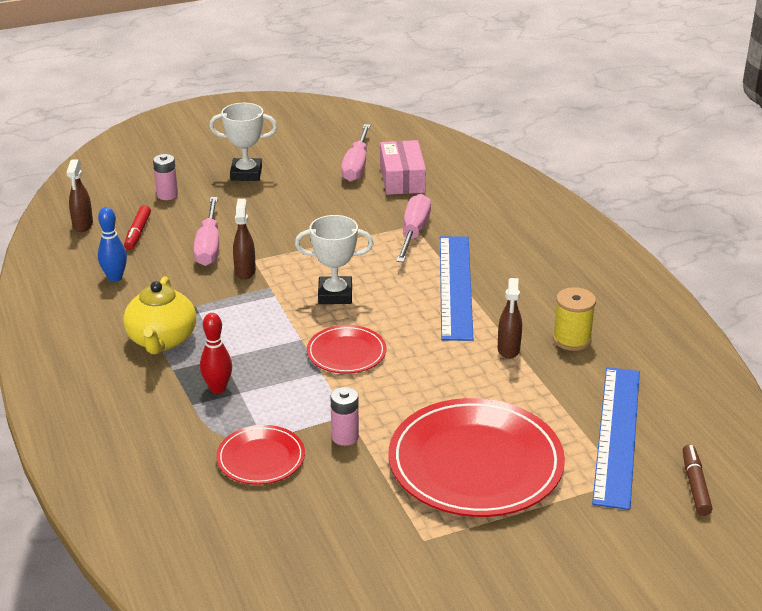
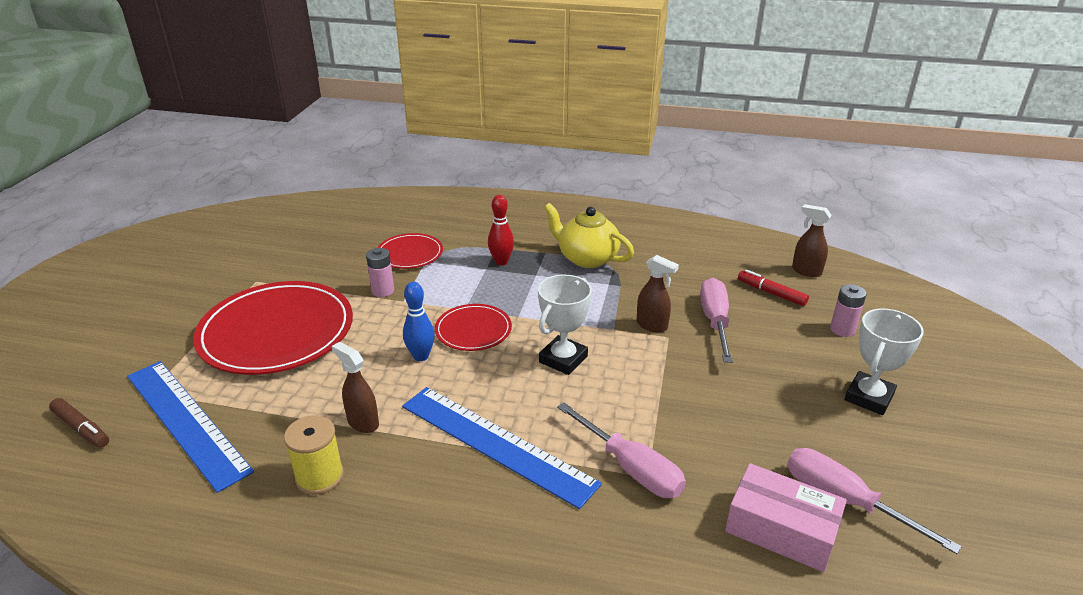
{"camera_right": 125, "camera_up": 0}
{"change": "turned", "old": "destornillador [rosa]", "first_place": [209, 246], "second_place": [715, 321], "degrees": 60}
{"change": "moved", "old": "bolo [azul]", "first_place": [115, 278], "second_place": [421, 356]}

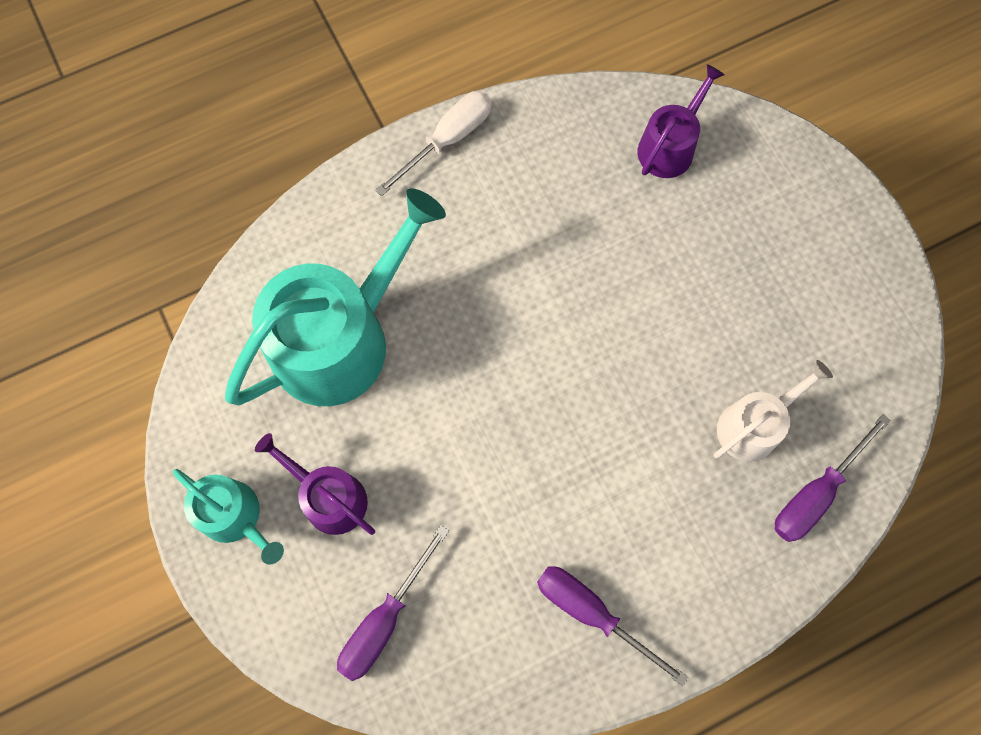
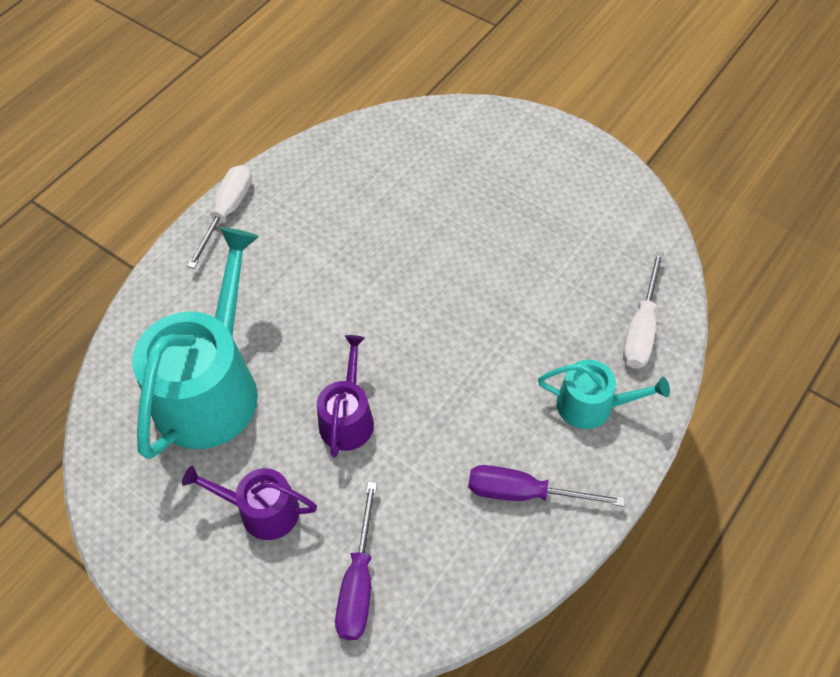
{"camera_right": -25, "camera_up": -15}
{"change": "moved", "old": "regadera [morado]", "first_place": [669, 146], "second_place": [347, 417]}
{"change": "removed", "old": "regadera [blanco]", "first_place": [754, 425]}
{"change": "recoloured", "old": "destornillador [morado]", "new": "destornillador [blanco]", "first_place": [816, 493], "second_place": [641, 328]}
{"change": "moved", "old": "regadera [turquesa]", "first_place": [235, 516], "second_place": [592, 405]}

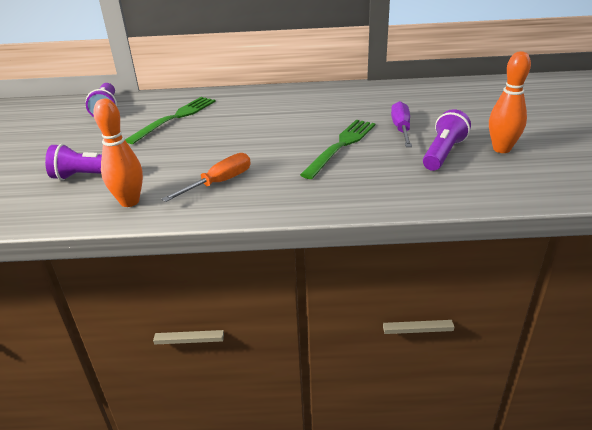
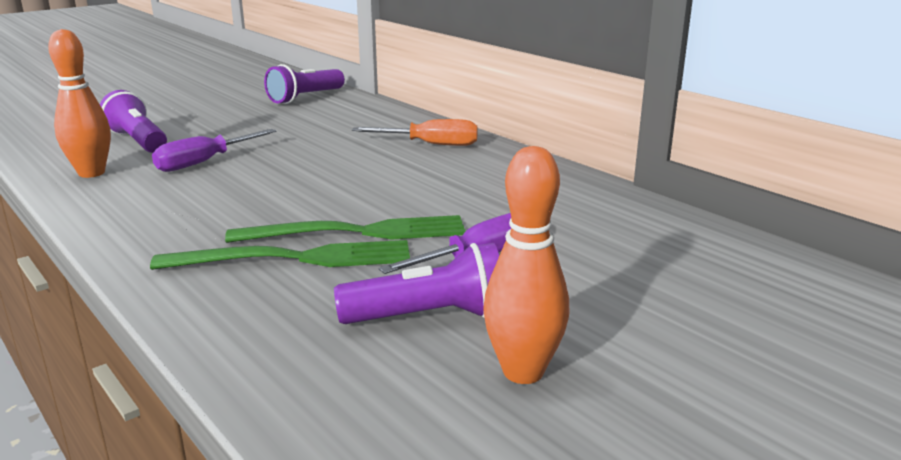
{"camera_right": 50, "camera_up": -10}
{"change": "moved", "old": "tenedor [verde]", "first_place": [176, 117], "second_place": [298, 258]}
{"change": "moved", "old": "destornillador [naranja]", "first_place": [219, 182], "second_place": [431, 144]}
{"change": "added", "new": "destornillador [morado]", "second_place": [204, 162]}

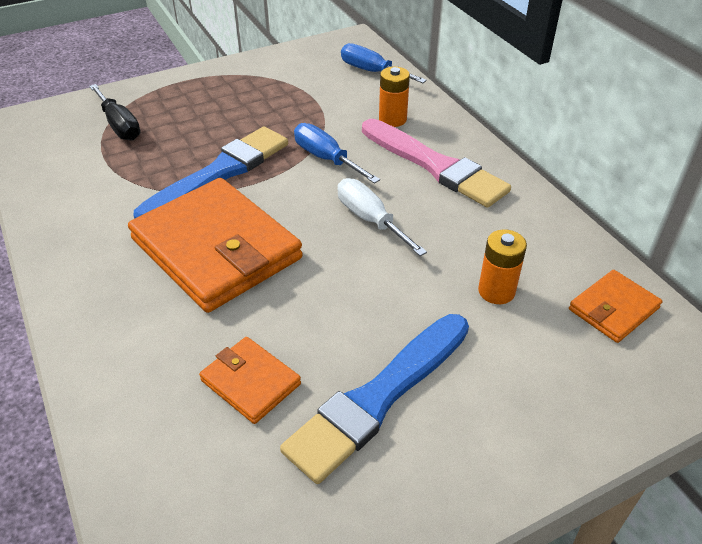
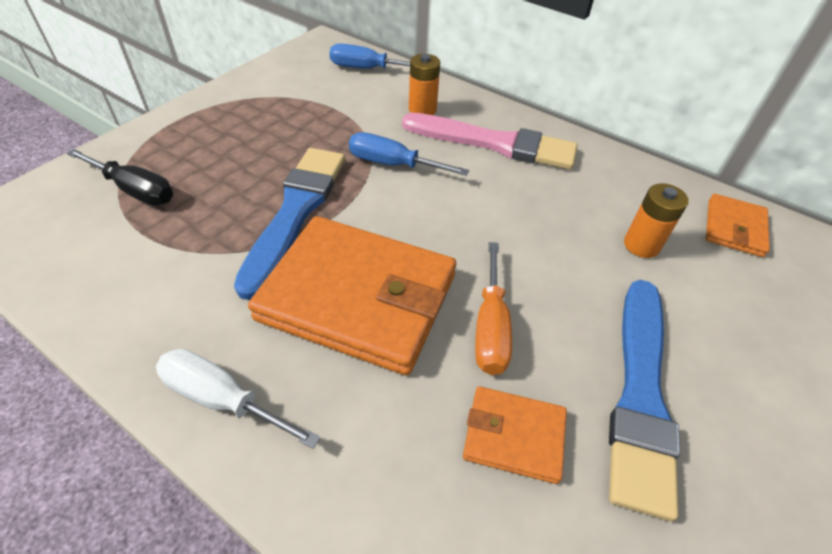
{"camera_right": -30, "camera_up": 5}
{"change": "moved", "old": "destornillador [blanco]", "first_place": [370, 220], "second_place": [222, 399]}
{"change": "added", "new": "destornillador [naranja]", "second_place": [490, 327]}

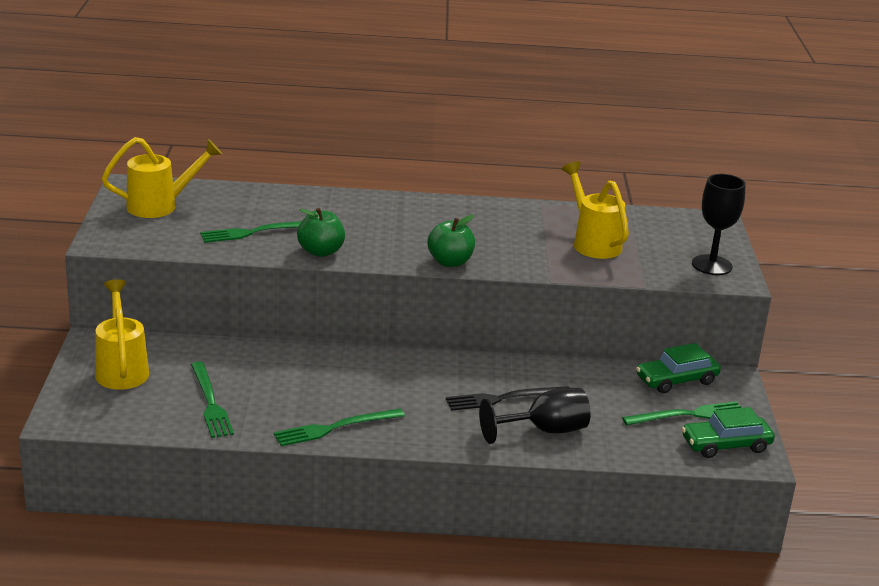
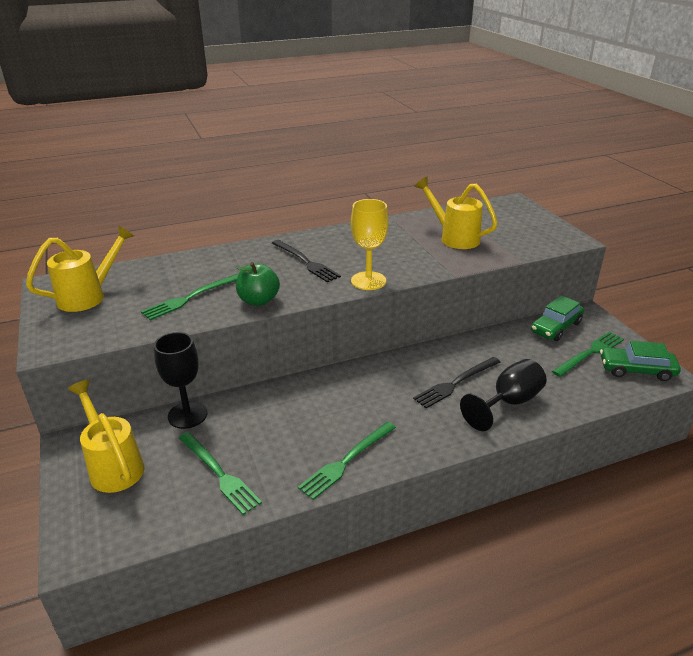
{"camera_right": -20, "camera_up": 5}
{"change": "moved", "old": "copa [negro]", "first_place": [711, 265], "second_place": [187, 415]}
{"change": "replaced", "old": "manzana [verde]", "new": "copa [amarillo]", "first_place": [450, 262], "second_place": [368, 281]}
{"change": "turned", "old": "coche [verde]", "first_place": [726, 445], "second_place": [636, 370], "degrees": 45}
{"change": "added", "new": "tenedor [negro]", "second_place": [306, 262]}

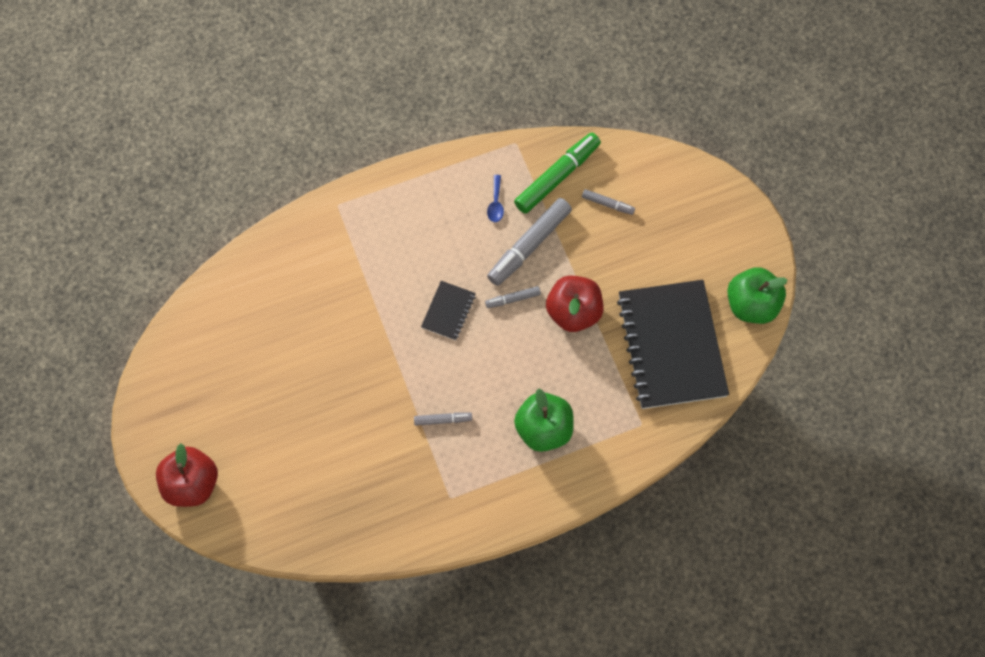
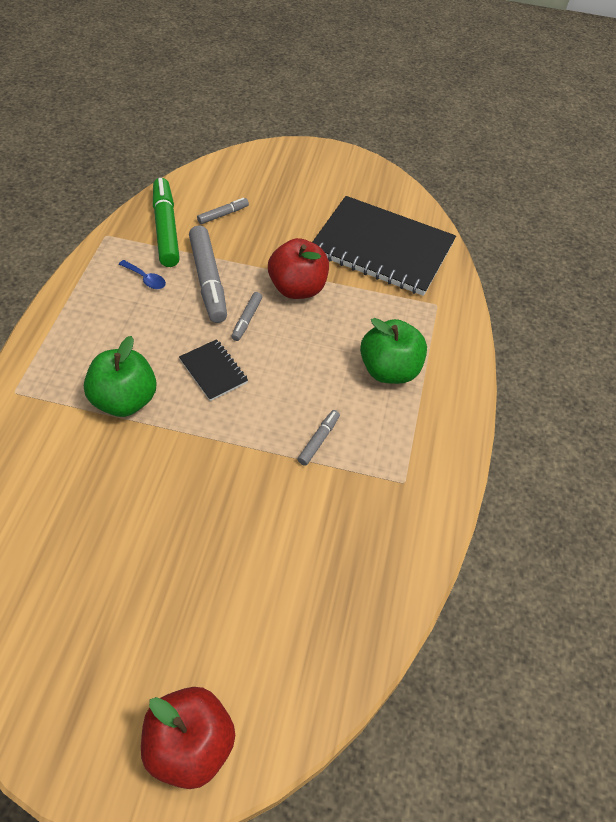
{"camera_right": -60, "camera_up": -15}
{"change": "moved", "old": "manzana [verde]", "first_place": [751, 305], "second_place": [124, 400]}

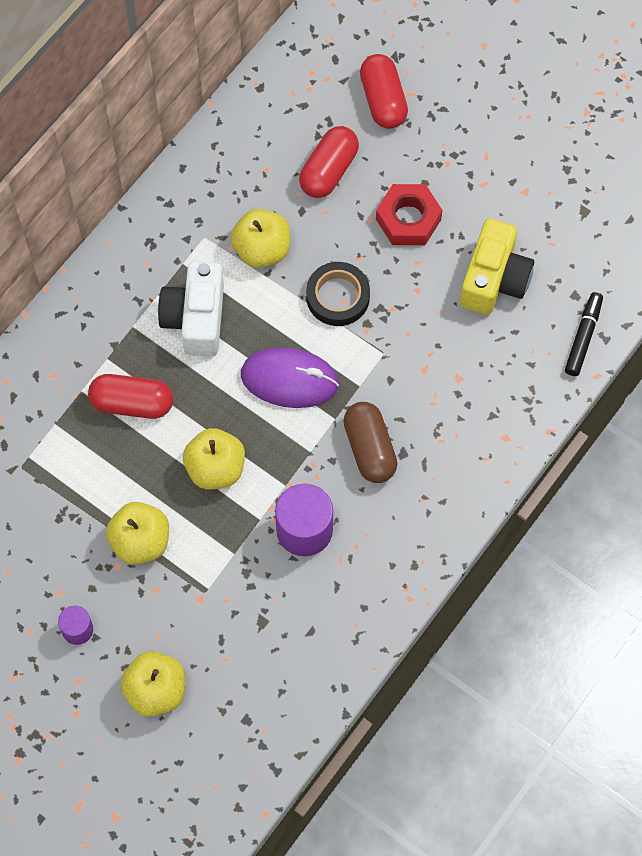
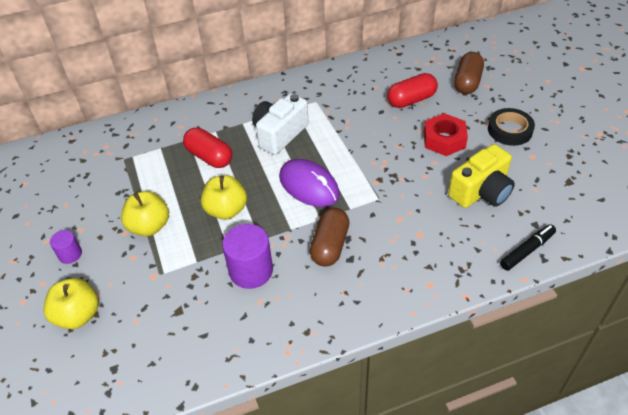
{"camera_right": 35, "camera_up": -20}
{"change": "recoloured", "old": "cápsula [rojo]", "new": "cápsula [marrón]", "first_place": [383, 100], "second_place": [467, 82]}
{"change": "removed", "old": "manzana [amarillo]", "first_place": [262, 249]}
{"change": "moved", "old": "cinta adhesiva [negro]", "first_place": [338, 297], "second_place": [509, 130]}

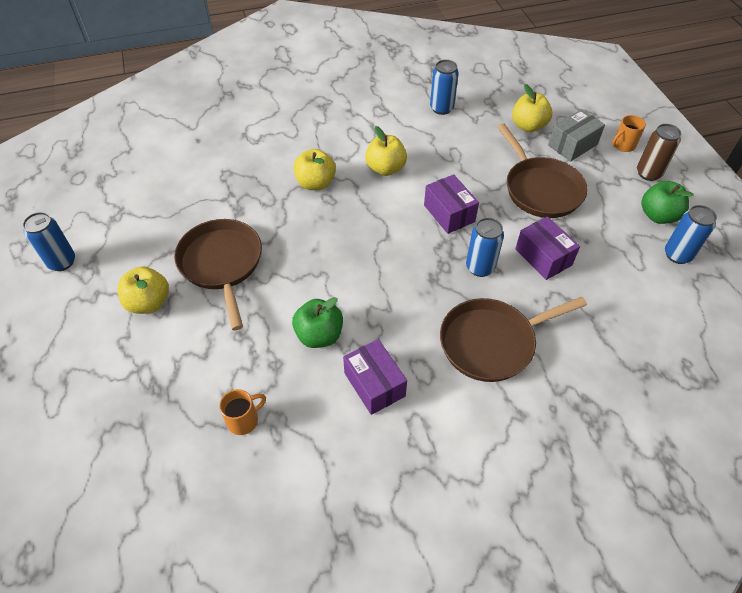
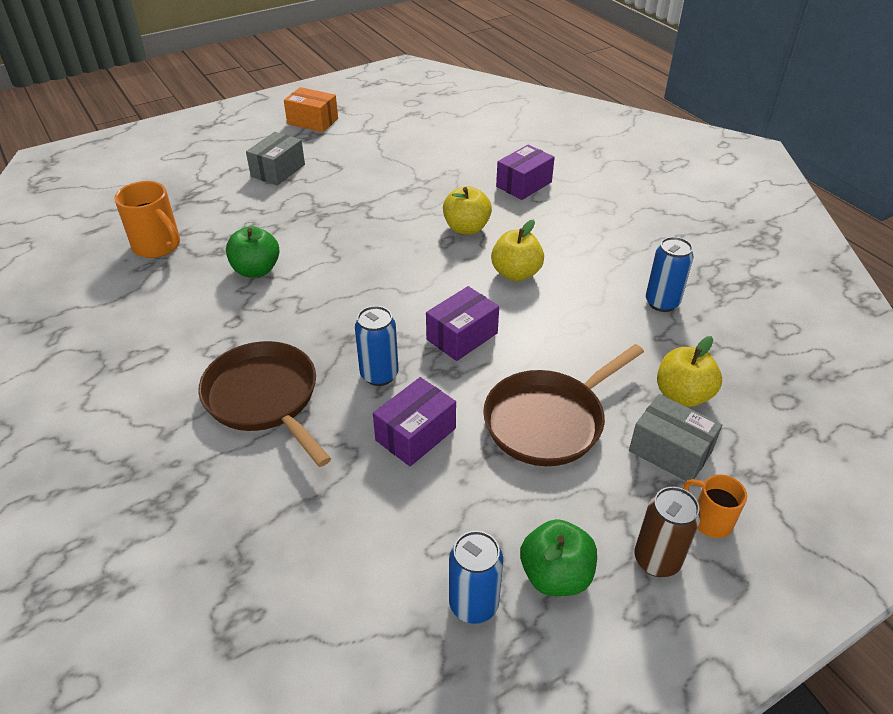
{"camera_right": 75, "camera_up": -10}
{"change": "replaced", "old": "lata [azul]", "new": "caja [naranja]", "first_place": [62, 262], "second_place": [312, 121]}
{"change": "removed", "old": "sartén [marrón]", "first_place": [222, 264]}
{"change": "replaced", "old": "manzana [amarillo]", "new": "caja [gris]", "first_place": [149, 302], "second_place": [278, 170]}
{"change": "moved", "old": "caja [morado]", "first_place": [374, 384], "second_place": [524, 184]}
{"change": "resized", "old": "taza [naranja]", "first_place": [244, 420], "second_place": [158, 246], "factor": 1.66}

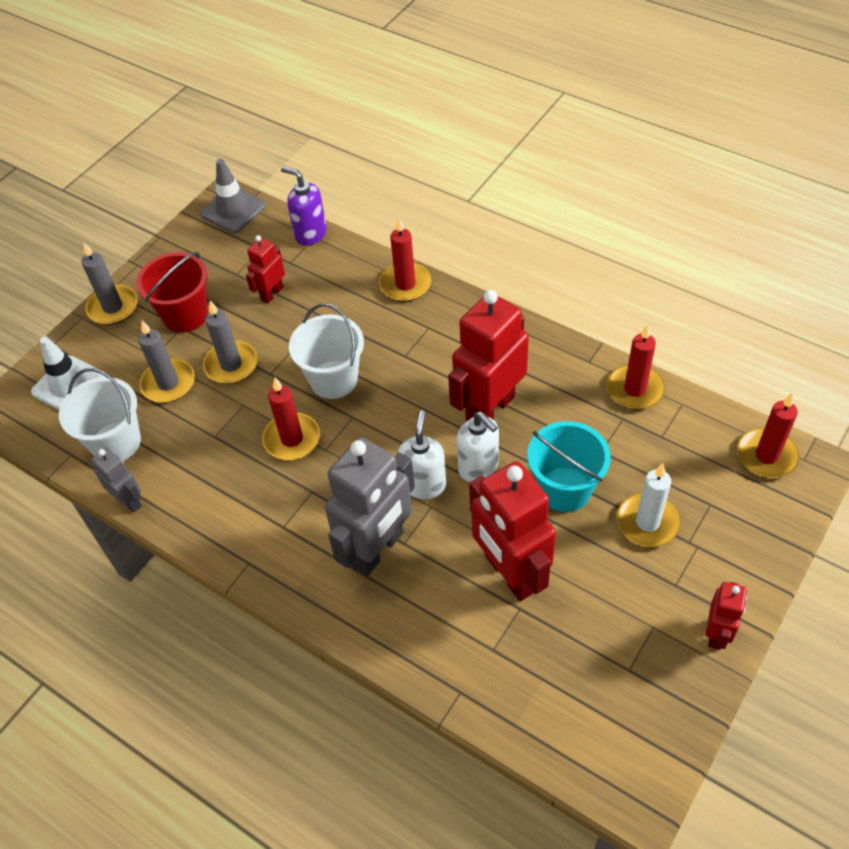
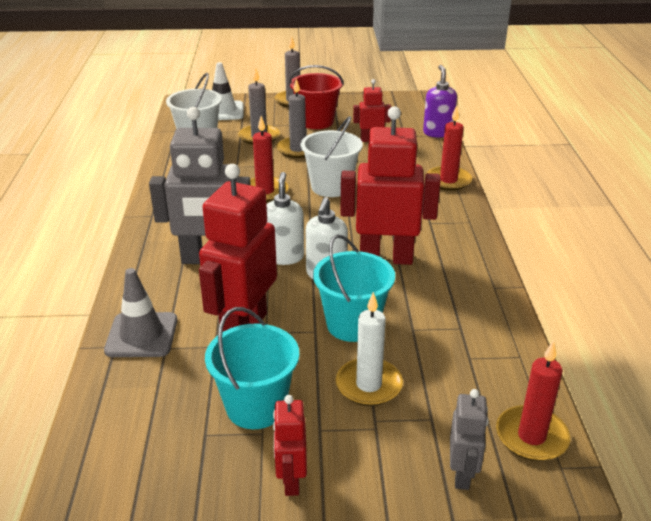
{"camera_right": 50, "camera_up": -20}
{"change": "moved", "old": "cono de tráfico [gris]", "first_place": [233, 210], "second_place": [142, 335]}
{"change": "removed", "old": "vela [rojo]", "first_place": [635, 389]}
{"change": "turned", "old": "dispensador de jabón [blanco]", "first_place": [424, 484], "second_place": [284, 256], "degrees": -60}
{"change": "moved", "old": "robot [gris]", "first_place": [129, 500], "second_place": [462, 474]}
{"change": "turned", "old": "robot [rojo]", "first_place": [717, 633], "second_place": [291, 480], "degrees": 105}
{"change": "added", "new": "balde [turquesa]", "second_place": [256, 407]}

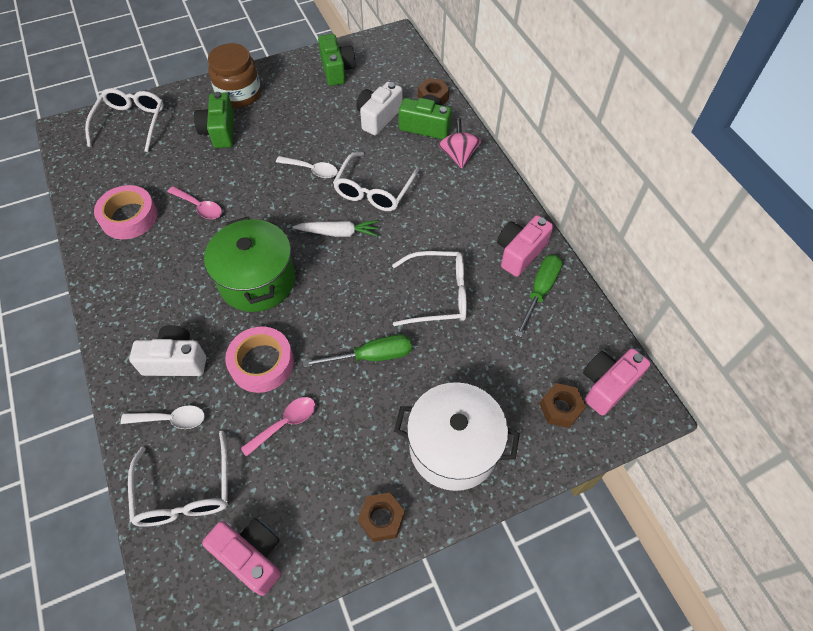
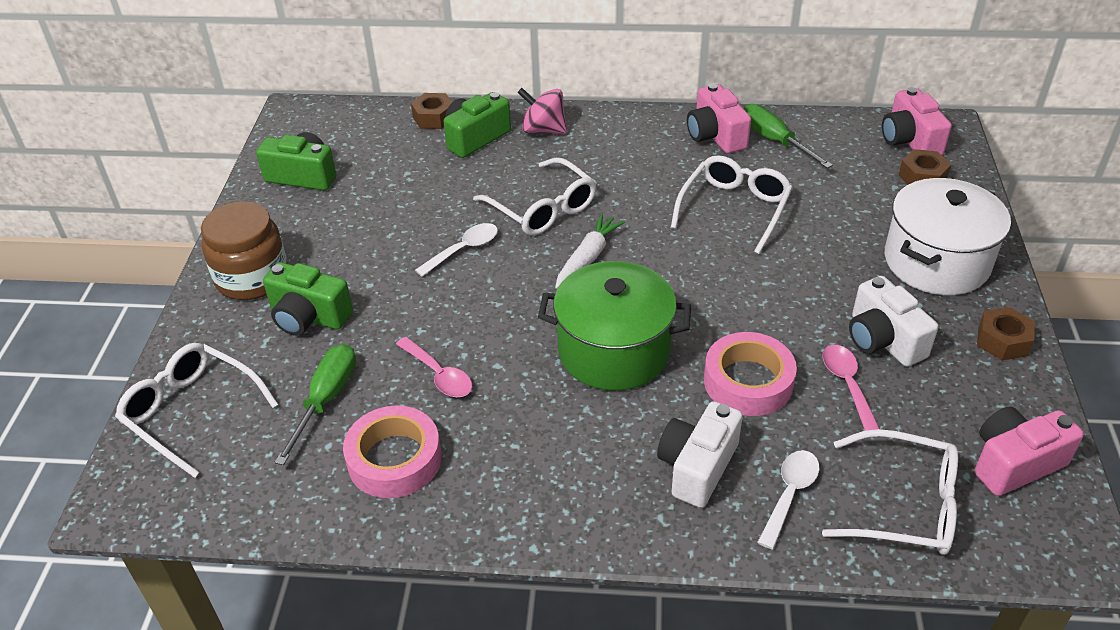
{"camera_right": -60, "camera_up": -15}
{"change": "moved", "old": "cámara [blanco]", "first_place": [378, 117], "second_place": [883, 340]}
{"change": "turned", "old": "cuchara [rosa]", "first_place": [199, 207], "second_place": [439, 375], "degrees": 75}
{"change": "moved", "old": "destornillador [verde]", "first_place": [372, 356], "second_place": [326, 399]}

